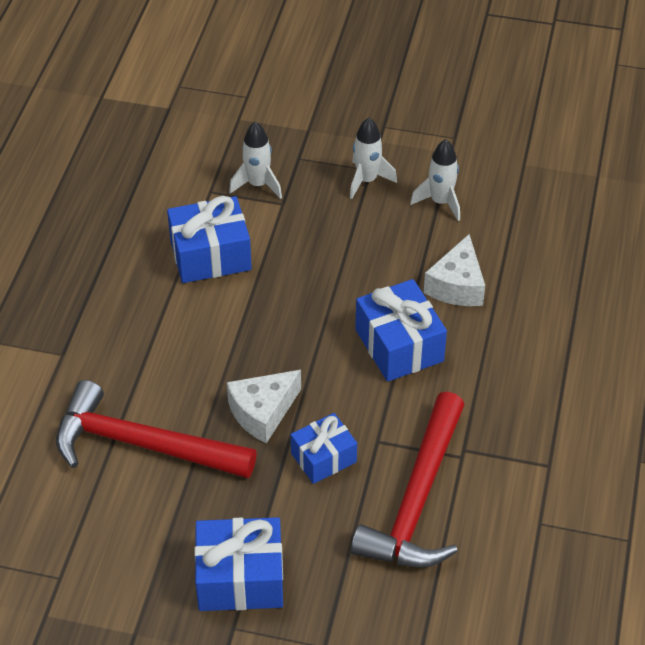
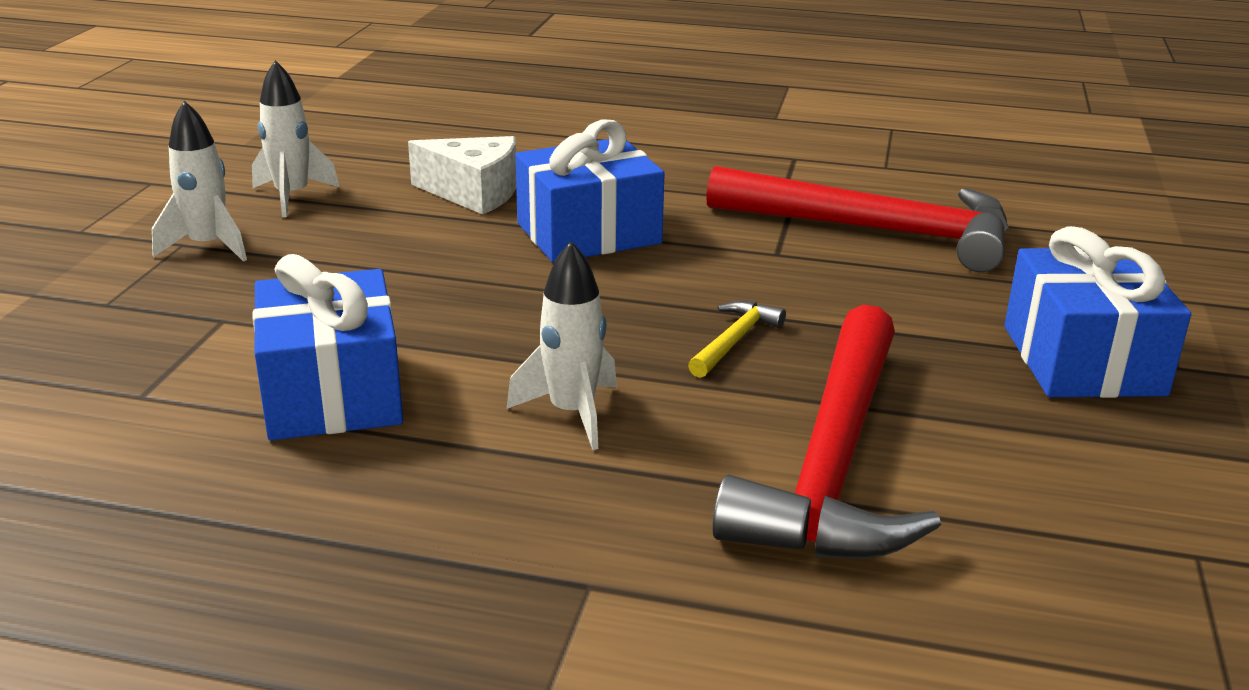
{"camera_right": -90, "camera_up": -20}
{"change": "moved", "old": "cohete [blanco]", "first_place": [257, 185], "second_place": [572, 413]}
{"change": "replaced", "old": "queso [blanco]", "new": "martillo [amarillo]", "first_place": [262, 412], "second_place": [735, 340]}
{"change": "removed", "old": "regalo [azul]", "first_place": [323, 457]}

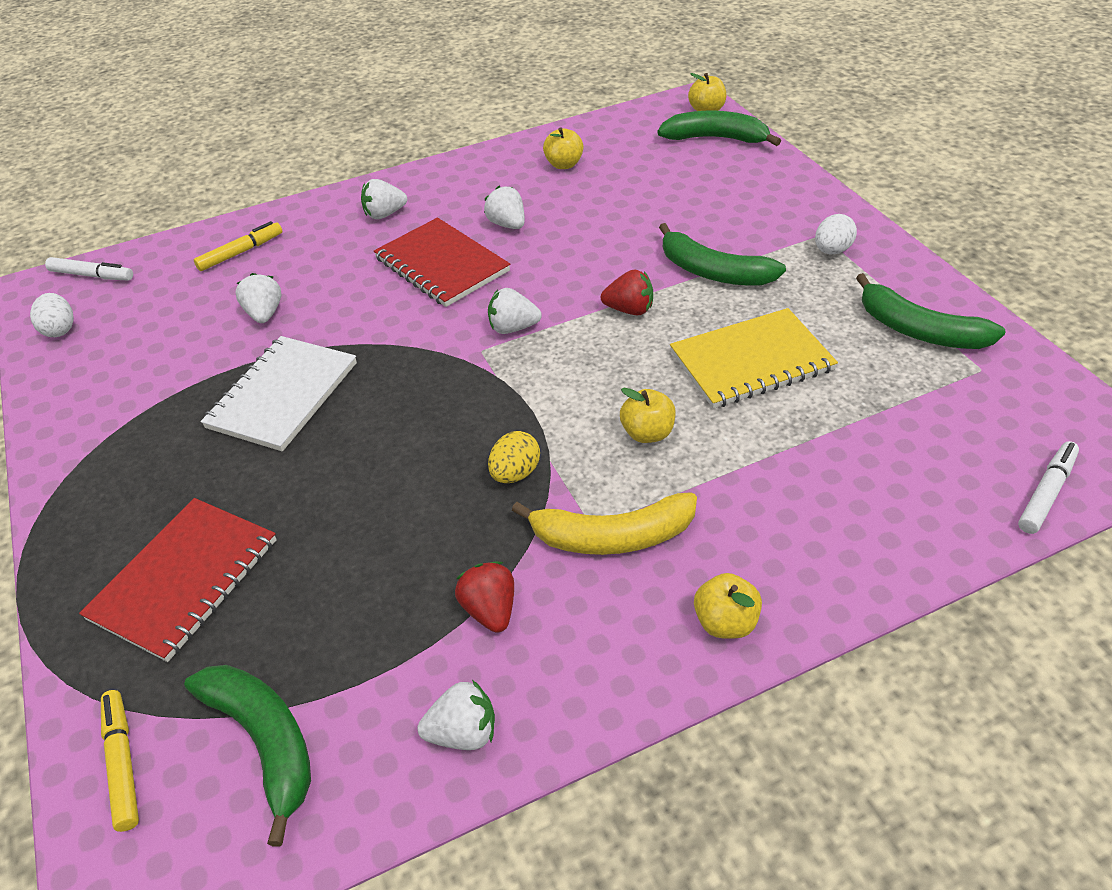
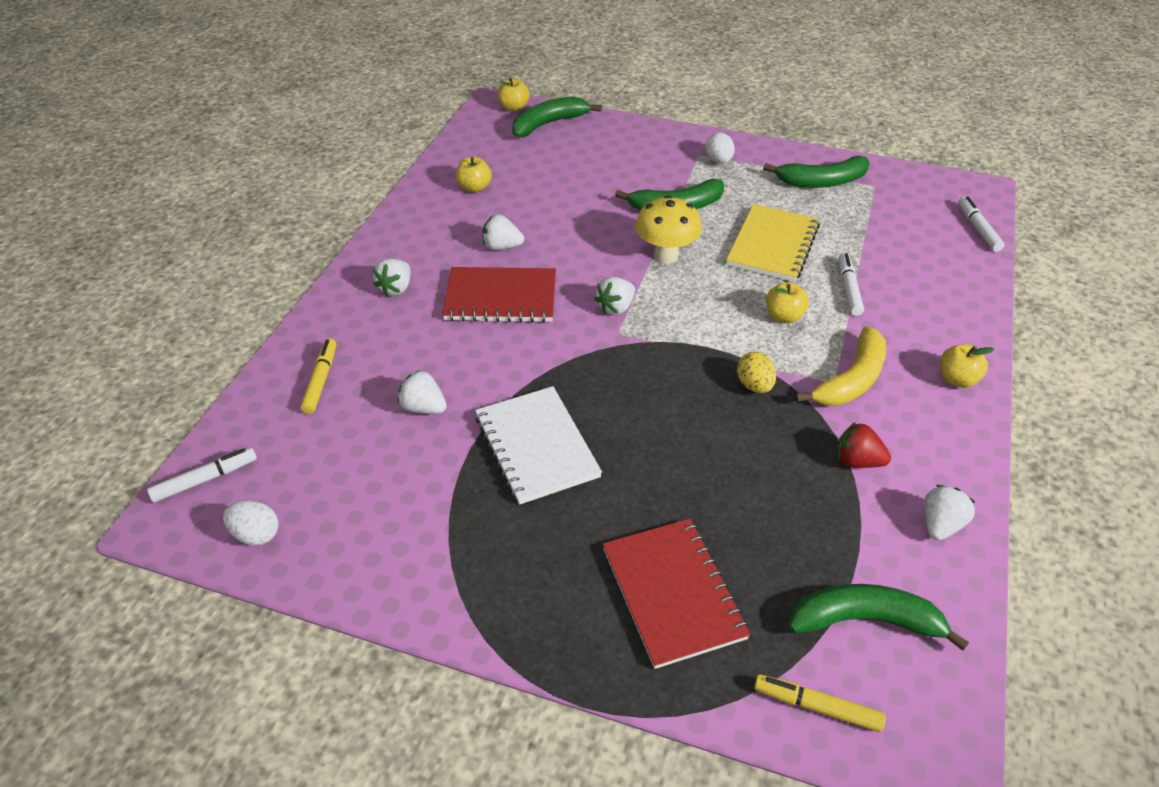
{"camera_right": -50, "camera_up": 0}
{"change": "replaced", "old": "fresa [rojo]", "new": "seta [amarillo]", "first_place": [629, 310], "second_place": [666, 255]}
{"change": "added", "new": "rotulador [blanco]", "second_place": [848, 289]}

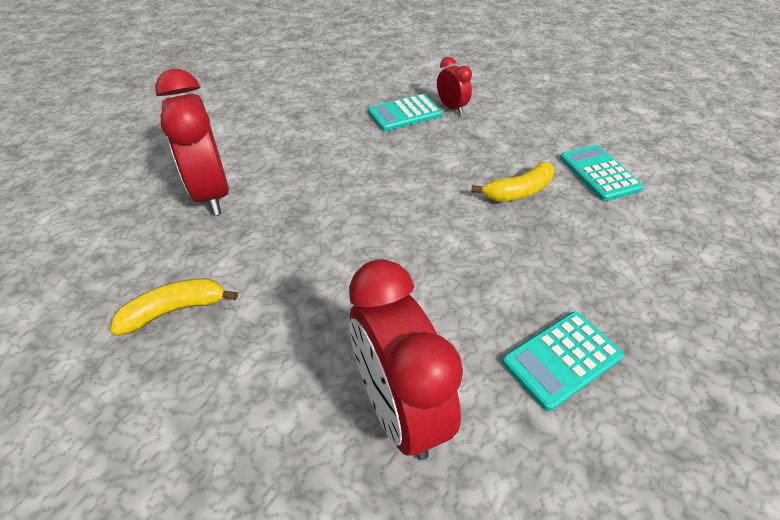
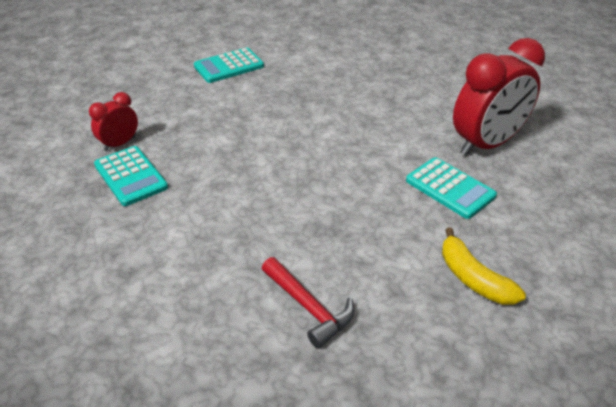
{"camera_right": -100, "camera_up": -5}
{"change": "replaced", "old": "despertador [rojo]", "new": "martillo [rojo]", "first_place": [212, 193], "second_place": [308, 307]}
{"change": "removed", "old": "plátano [amarillo]", "first_place": [518, 191]}
{"change": "moved", "old": "calculadora [turquesa]", "first_place": [561, 359], "second_place": [450, 188]}

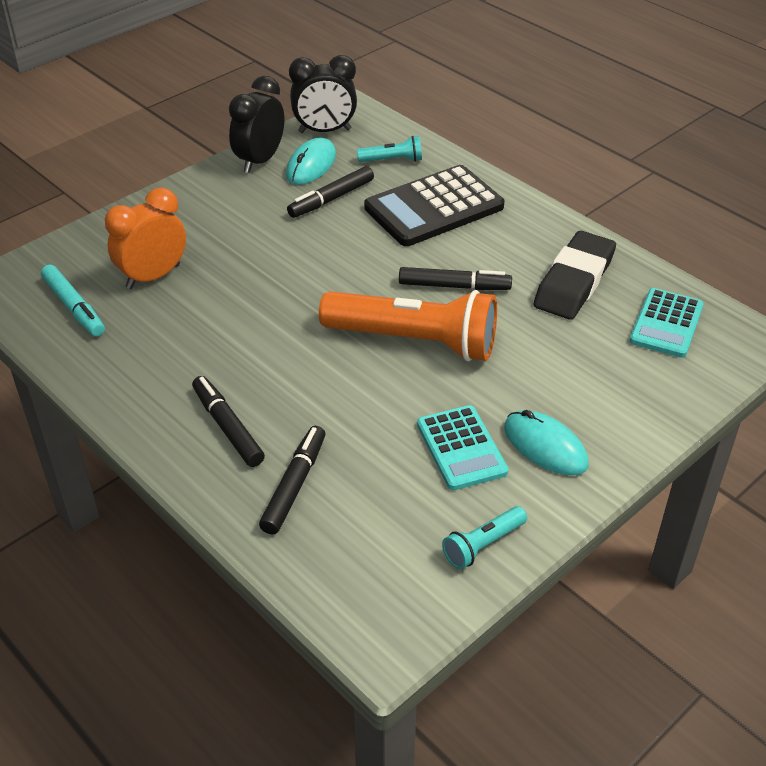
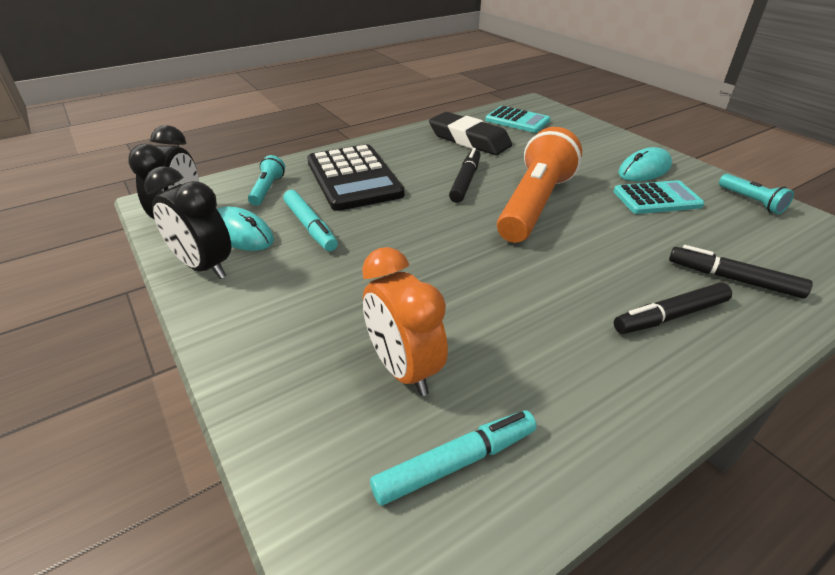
{"camera_right": -80, "camera_up": -5}
{"change": "recoloured", "old": "rotulador [negro]", "new": "rotulador [turquesa]", "first_place": [331, 199], "second_place": [310, 226]}

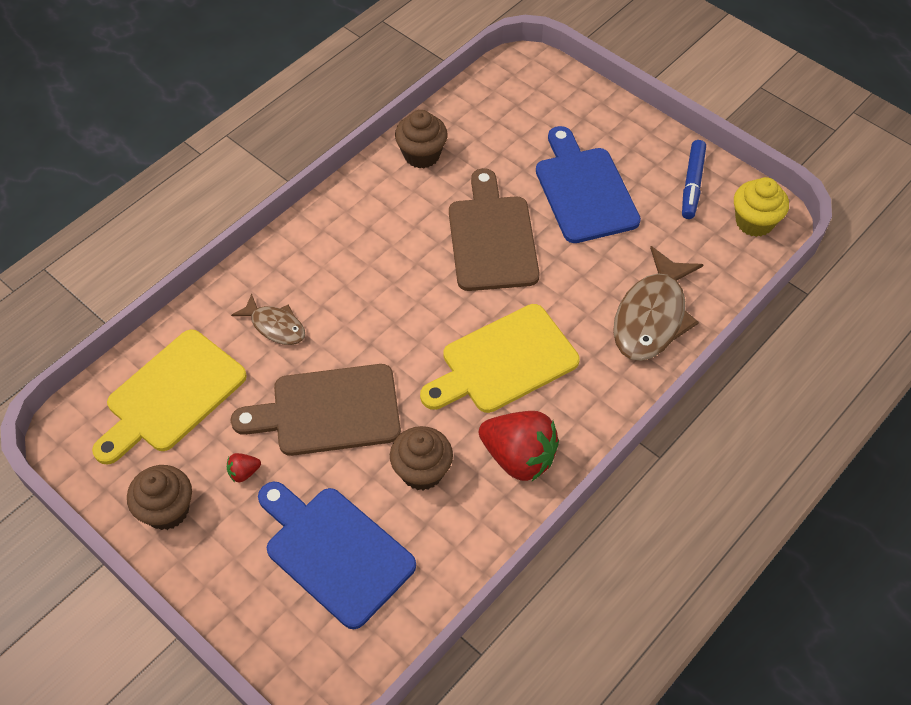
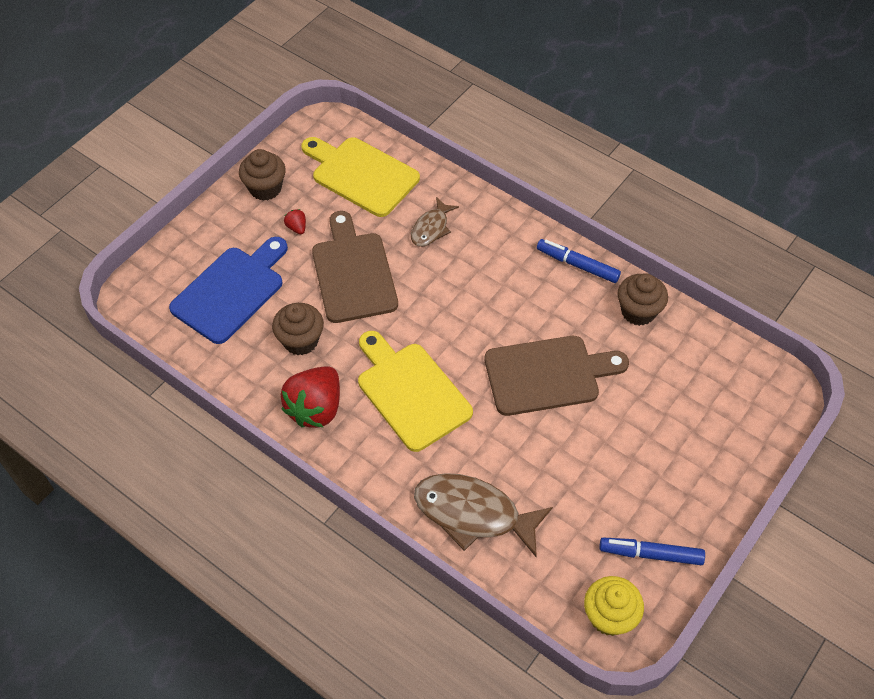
{"camera_right": 85, "camera_up": 0}
{"change": "removed", "old": "tabla de cortar [azul]", "first_place": [584, 190]}
{"change": "added", "new": "rotulador [azul]", "second_place": [577, 265]}

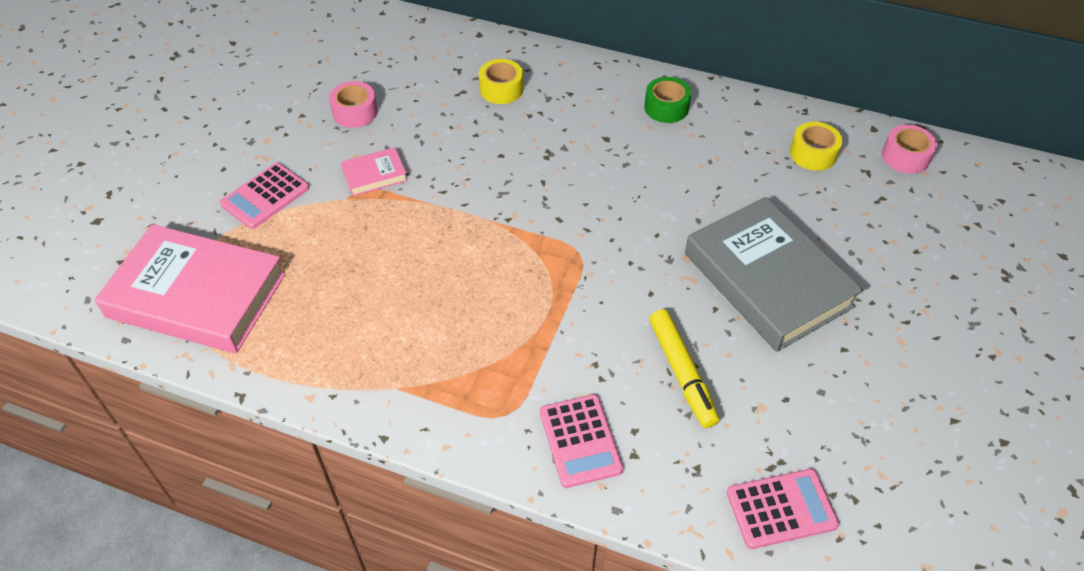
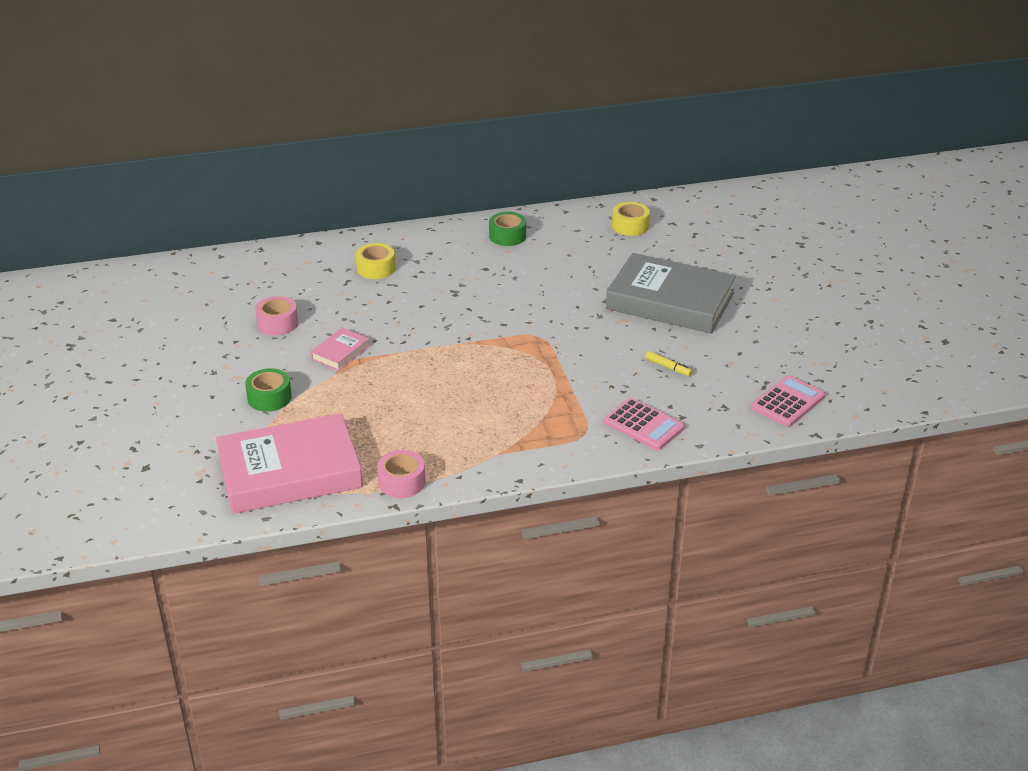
{"camera_right": -35, "camera_up": -15}
{"change": "moved", "old": "cinta adhesiva [rosa]", "first_place": [905, 157], "second_place": [401, 482]}
{"change": "replaced", "old": "calculadora [rosa]", "new": "cinta adhesiva [verde]", "first_place": [265, 196], "second_place": [269, 398]}
{"change": "resized", "old": "rotulador [amarillo]", "first_place": [681, 373], "second_place": [668, 367], "factor": 0.51}

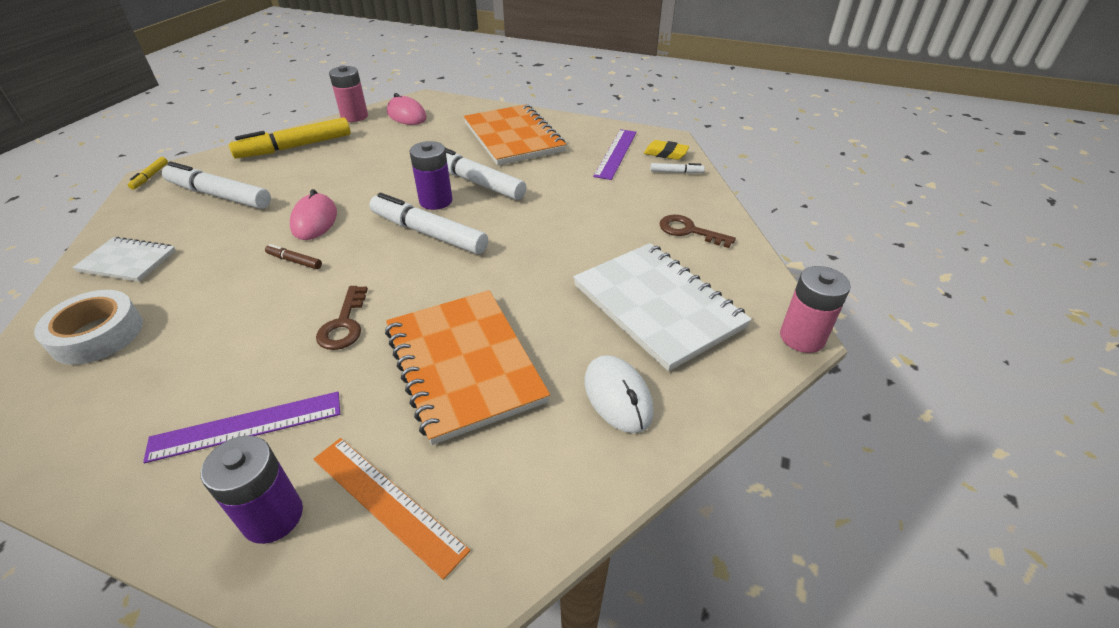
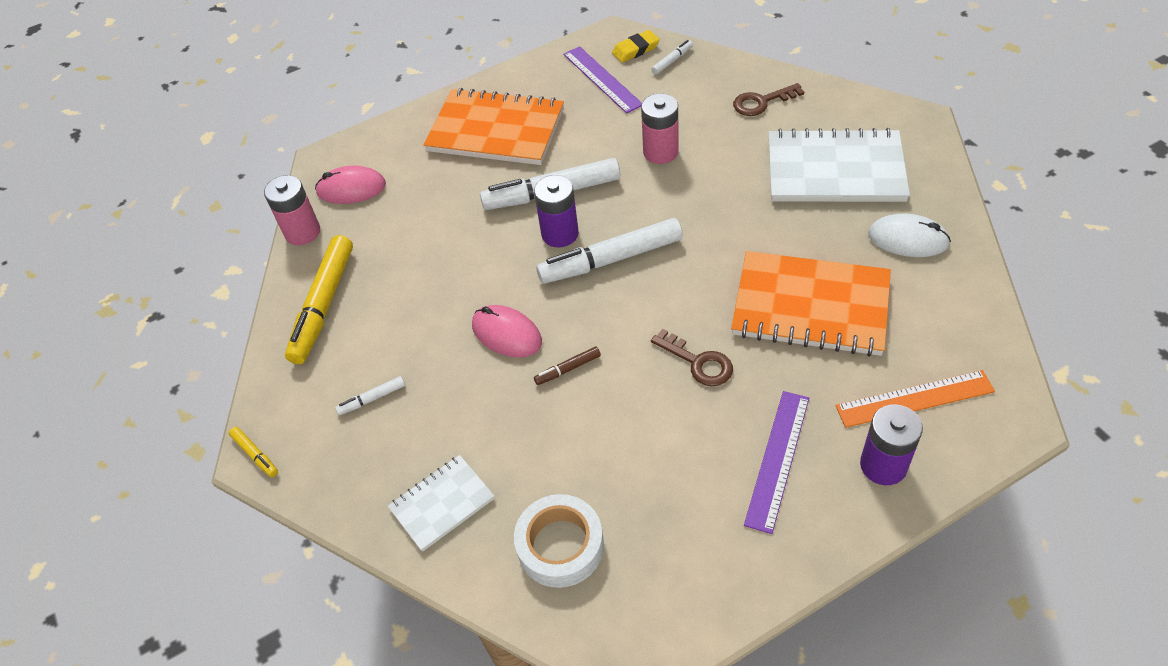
{"camera_right": -45, "camera_up": 10}
{"change": "resized", "old": "rotulador [blanco]", "first_place": [219, 195], "second_place": [372, 399], "factor": 0.44}
{"change": "moved", "old": "pila [rosa]", "first_place": [802, 337], "second_place": [660, 152]}

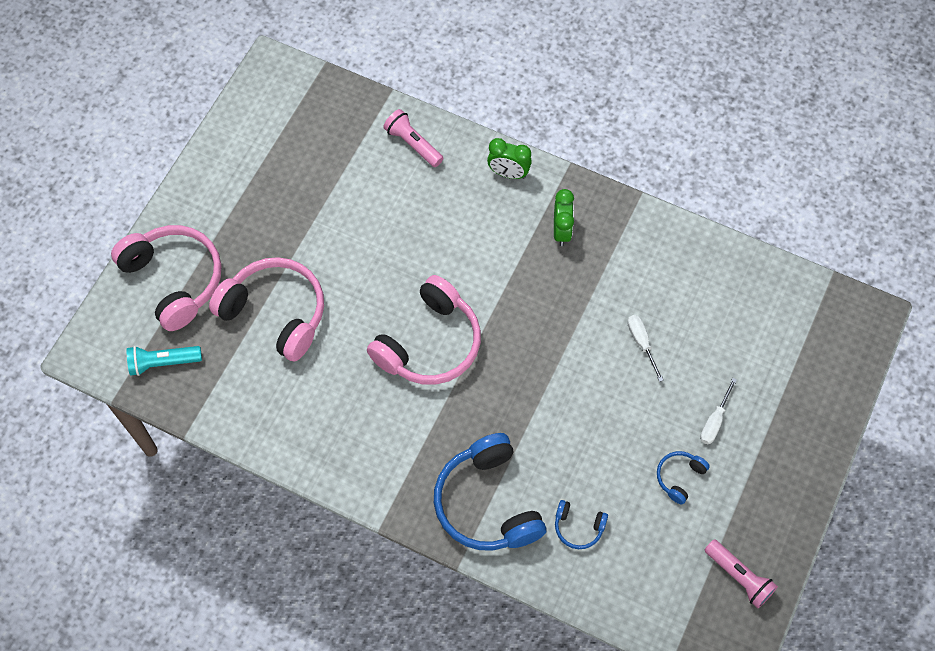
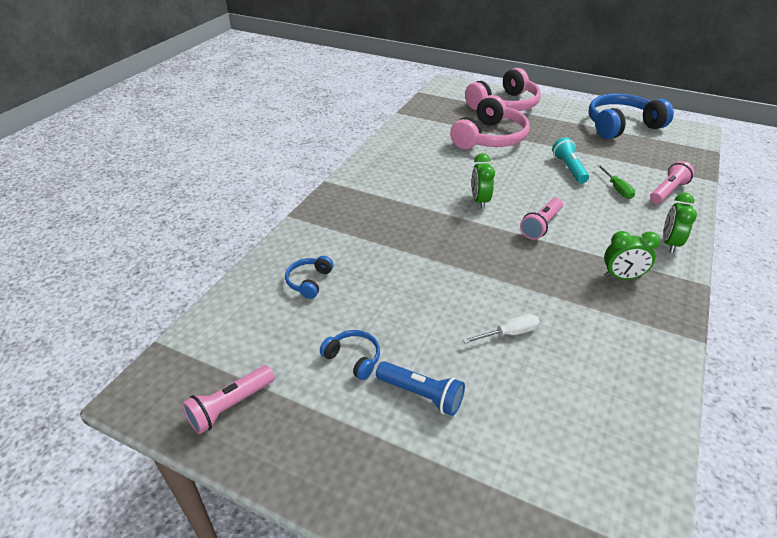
{"camera_right": 90, "camera_up": -25}
{"change": "replaced", "old": "auriculares [rosa]", "new": "despertador [verde]", "first_place": [430, 343], "second_place": [479, 201]}
{"change": "moved", "old": "lámpara de mano [turquesa]", "first_place": [163, 362], "second_place": [569, 168]}
{"change": "replaced", "old": "destornillador [blanco]", "new": "lámpara de mano [azul]", "first_place": [714, 421], "second_place": [421, 395]}
{"change": "moved", "old": "auriculares [azul]", "first_place": [487, 503], "second_place": [621, 126]}
{"change": "added", "new": "destornillador [verde]", "second_place": [617, 189]}
{"change": "added", "new": "lámpara de mano [rosa]", "second_place": [541, 225]}

